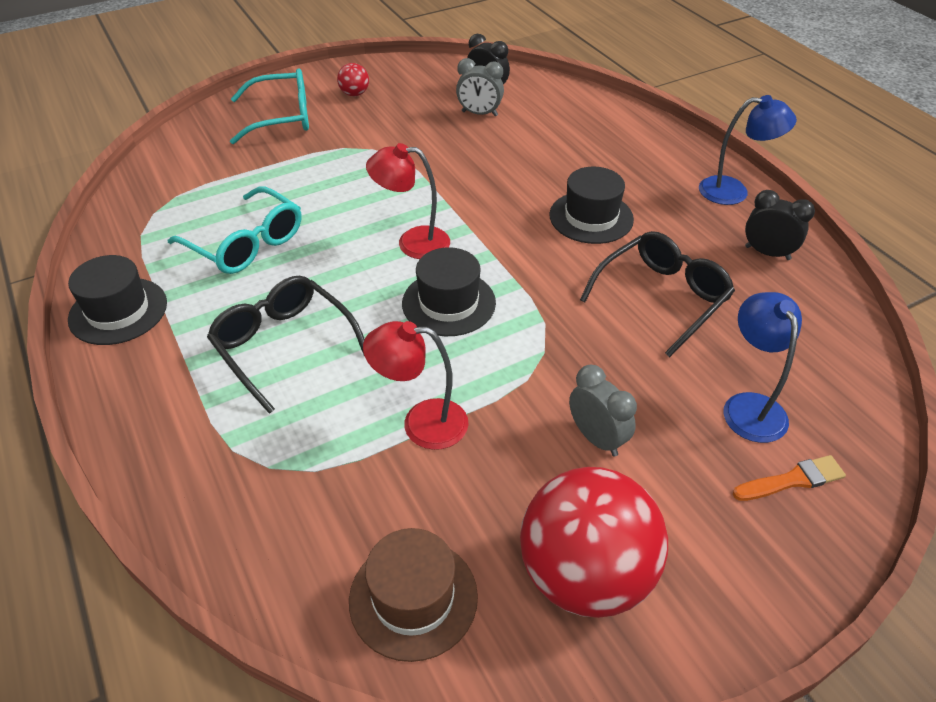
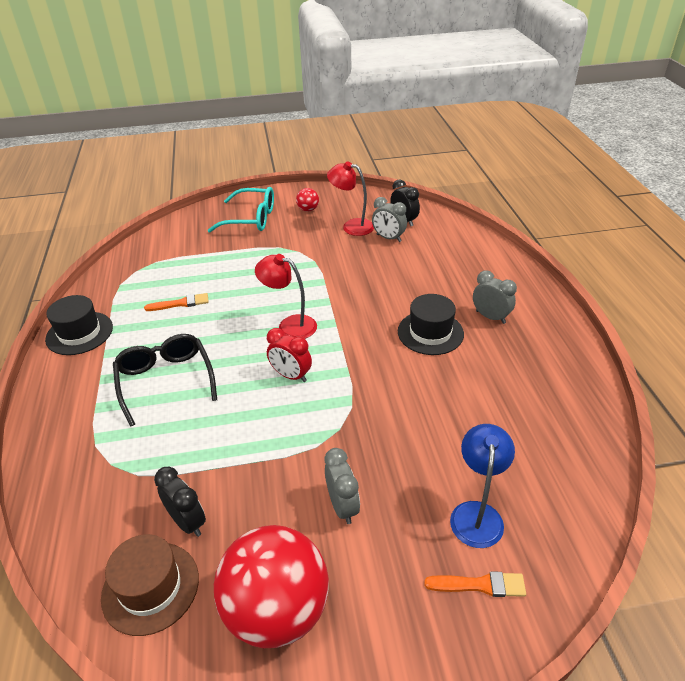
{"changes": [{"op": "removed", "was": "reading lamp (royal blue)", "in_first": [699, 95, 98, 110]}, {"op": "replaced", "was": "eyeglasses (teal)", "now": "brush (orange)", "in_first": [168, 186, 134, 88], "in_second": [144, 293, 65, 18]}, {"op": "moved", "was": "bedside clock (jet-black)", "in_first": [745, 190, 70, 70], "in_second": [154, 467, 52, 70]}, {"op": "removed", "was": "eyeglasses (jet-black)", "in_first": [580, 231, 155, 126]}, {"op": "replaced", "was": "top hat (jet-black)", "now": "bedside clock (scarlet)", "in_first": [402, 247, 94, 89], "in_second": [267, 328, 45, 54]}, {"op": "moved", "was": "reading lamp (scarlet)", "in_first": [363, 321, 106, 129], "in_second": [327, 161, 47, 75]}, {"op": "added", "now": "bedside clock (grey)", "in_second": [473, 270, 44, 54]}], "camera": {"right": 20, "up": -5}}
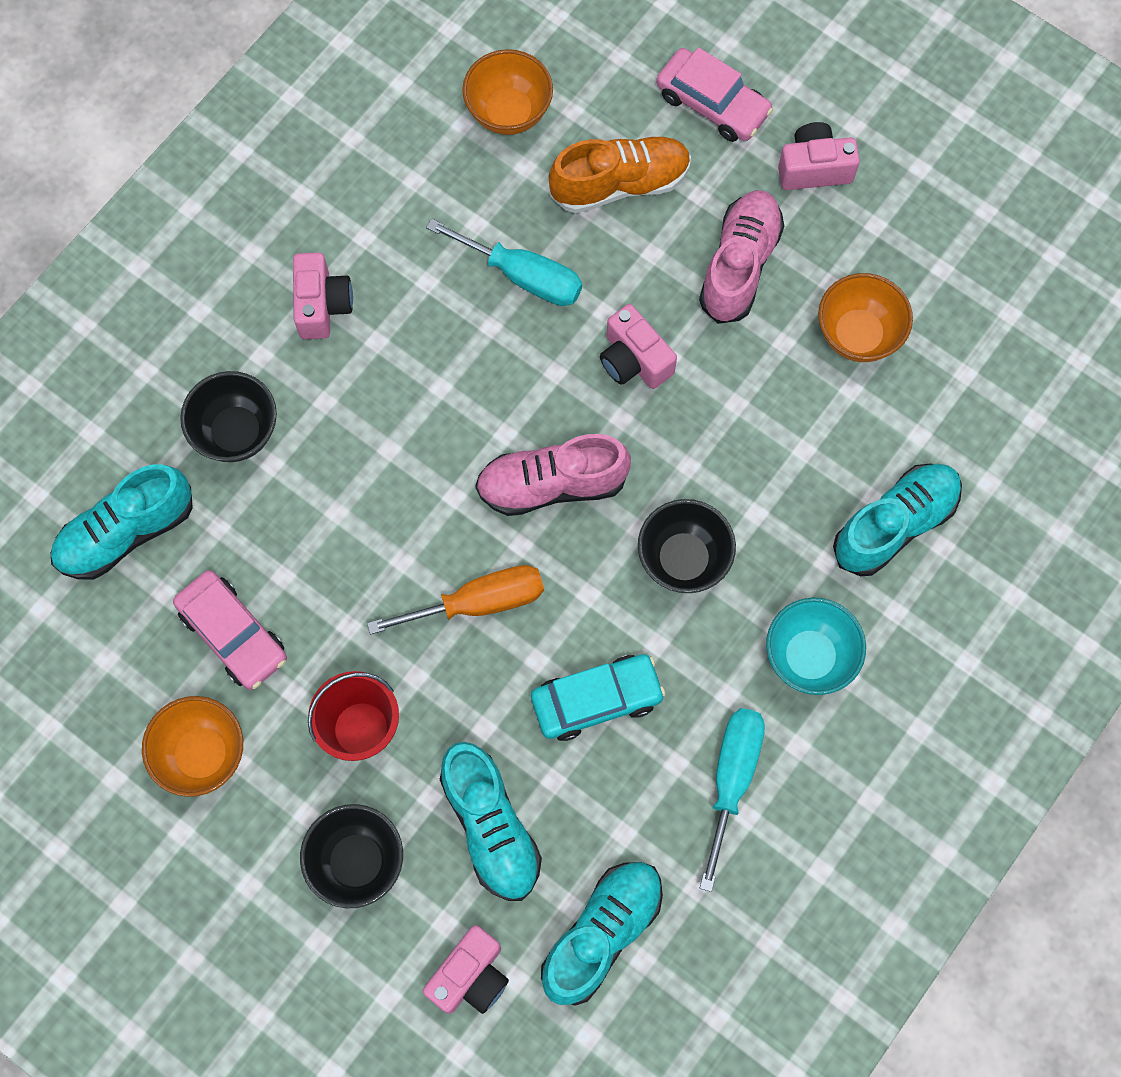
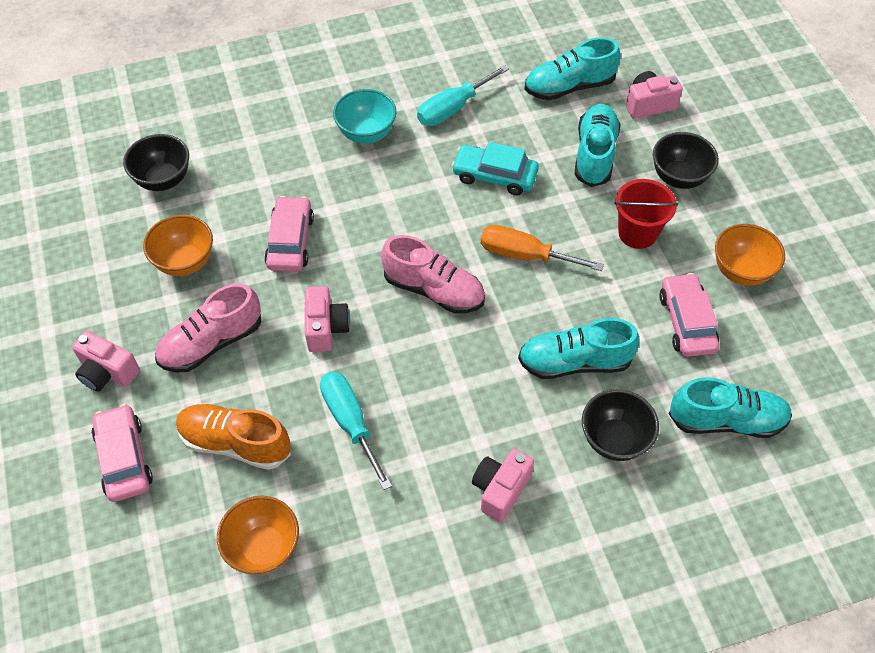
{"changes": [{"op": "moved", "was": "lace-up shoe (teal)", "in_first": [833, 464, 129, 112], "in_second": [518, 318, 121, 61]}, {"op": "moved", "was": "deep dish (jet-black)", "in_first": [638, 499, 98, 94], "in_second": [123, 134, 66, 57]}, {"op": "added", "now": "toy car (pink)", "in_second": [264, 196, 50, 75]}], "camera": {"right": -145, "up": -15}}
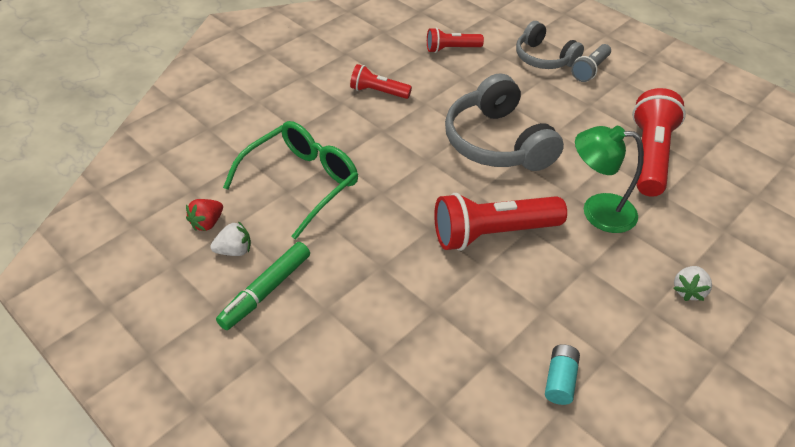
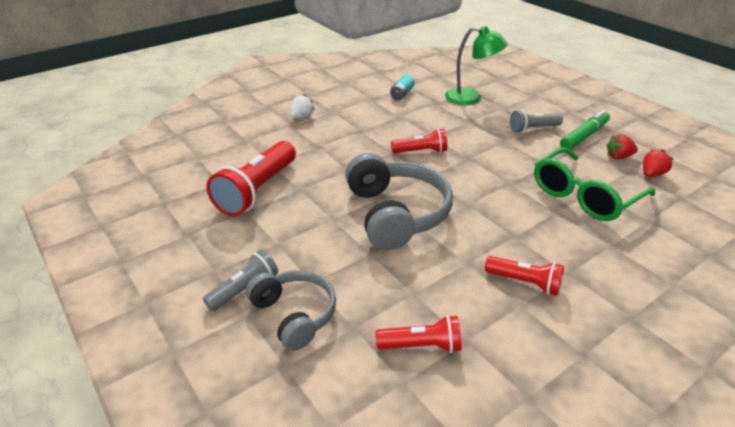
{"changes": [{"op": "moved", "was": "reading lamp (emerald)", "in_first": [575, 126, 69, 107], "in_second": [445, 26, 63, 79]}, {"op": "resized", "was": "flashlight (scarlet)", "in_first": [434, 193, 133, 58], "in_second": [391, 129, 56, 24], "ratio": 0.56}, {"op": "recoloured", "was": "berry (pure white)", "now": "berry (scarlet)", "in_first": [210, 221, 41, 35], "in_second": [606, 134, 32, 26]}, {"op": "added", "now": "flashlight (grey)", "in_second": [510, 110, 53, 23]}], "camera": {"right": -170, "up": -10}}
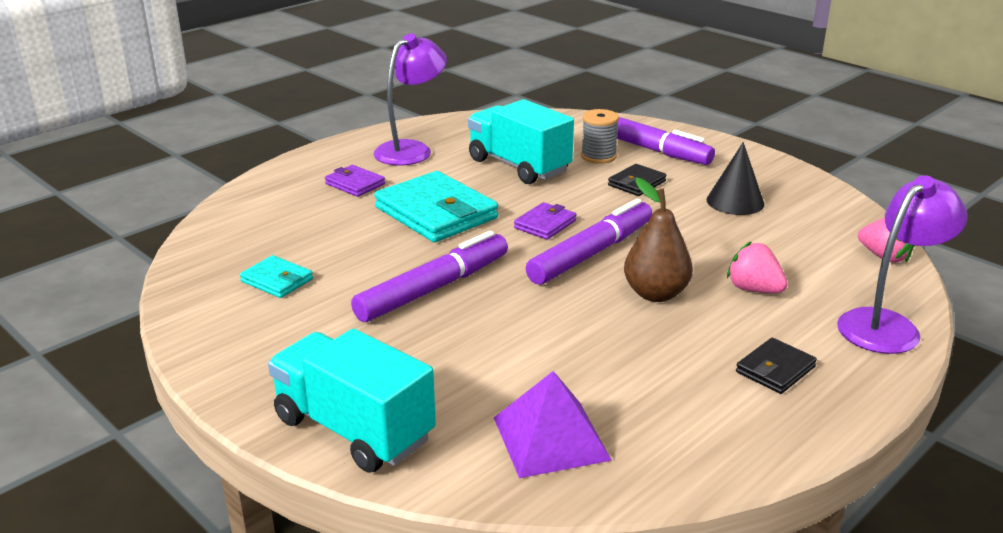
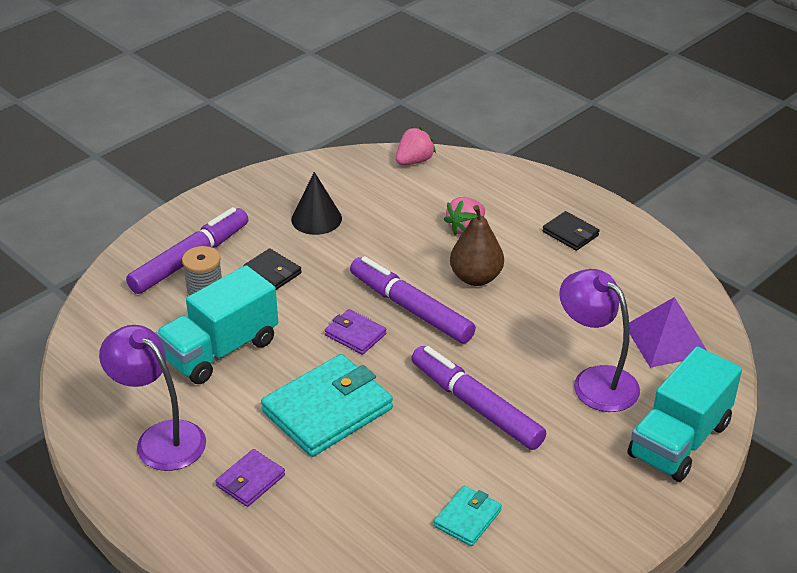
{"changes": [{"op": "moved", "was": "reading lamp (royal purple)", "in_first": [837, 175, 131, 179], "in_second": [559, 269, 81, 143]}], "camera": {"right": -90, "up": 10}}
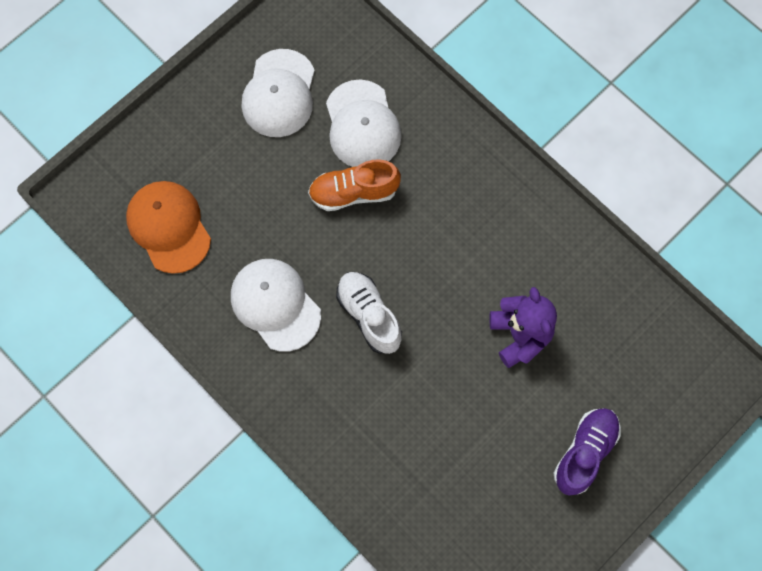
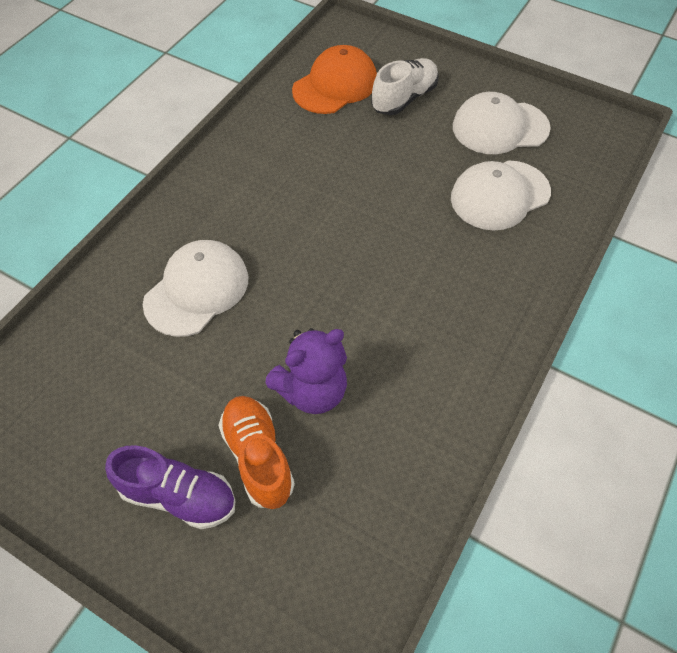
{"changes": [{"op": "moved", "was": "lace-up shoe (orange)", "in_first": [308, 159, 93, 52], "in_second": [218, 396, 77, 113]}, {"op": "moved", "was": "baseball cap (pure white)", "in_first": [231, 259, 90, 93], "in_second": [143, 240, 105, 97]}, {"op": "moved", "was": "lace-up shoe (pure white)", "in_first": [336, 272, 66, 82], "in_second": [371, 58, 68, 57]}], "camera": {"right": 75, "up": -15}}
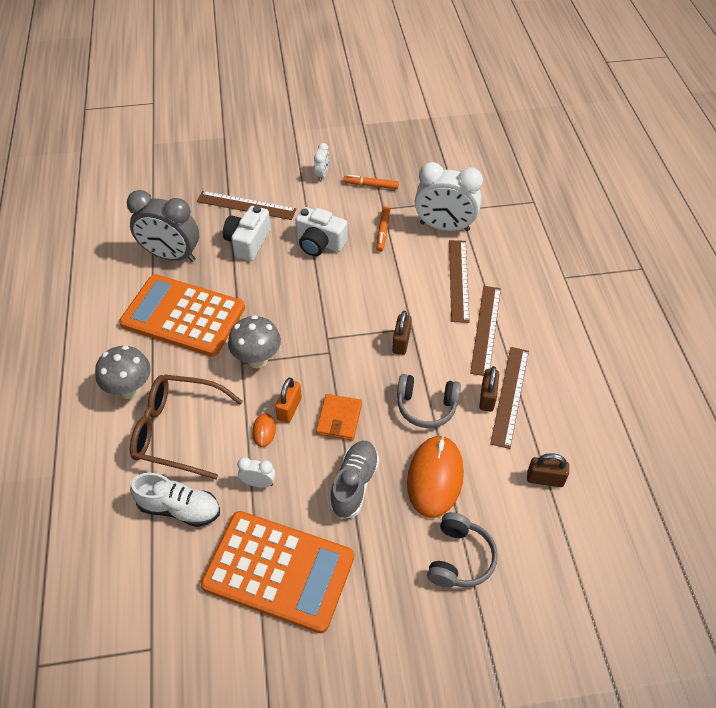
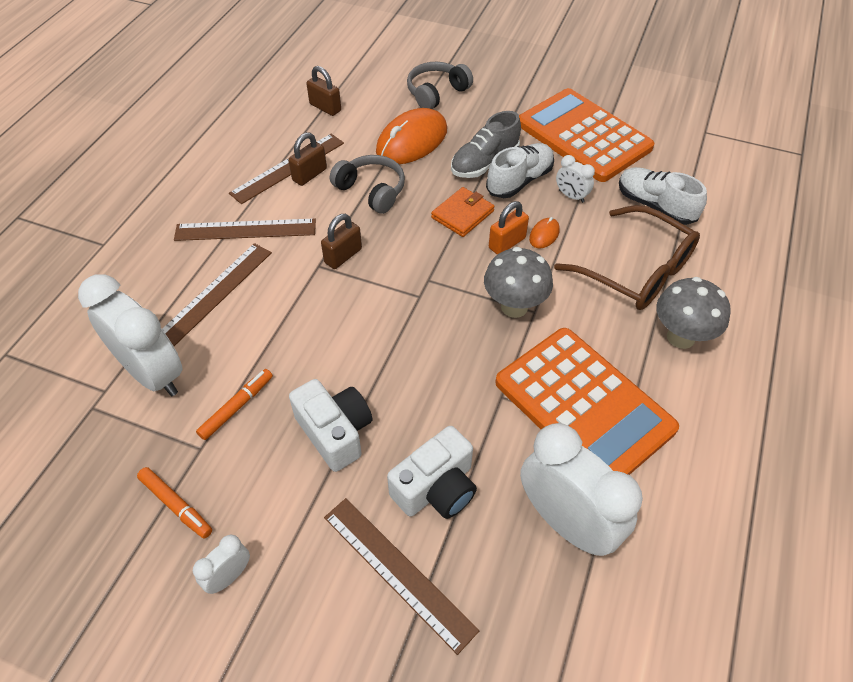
{"changes": [{"op": "recoloured", "was": "bedside clock (grey)", "now": "bedside clock (pure white)", "in_first": [127, 190, 72, 72], "in_second": [520, 423, 123, 133]}, {"op": "turned", "was": "straightedge (brown)", "in_first": [470, 286, 31, 90], "in_second": [174, 218, 142, 23], "clockwise": 45}, {"op": "added", "now": "lace-up shoe (pure white)", "in_second": [486, 143, 68, 55]}], "camera": {"right": -150, "up": 0}}
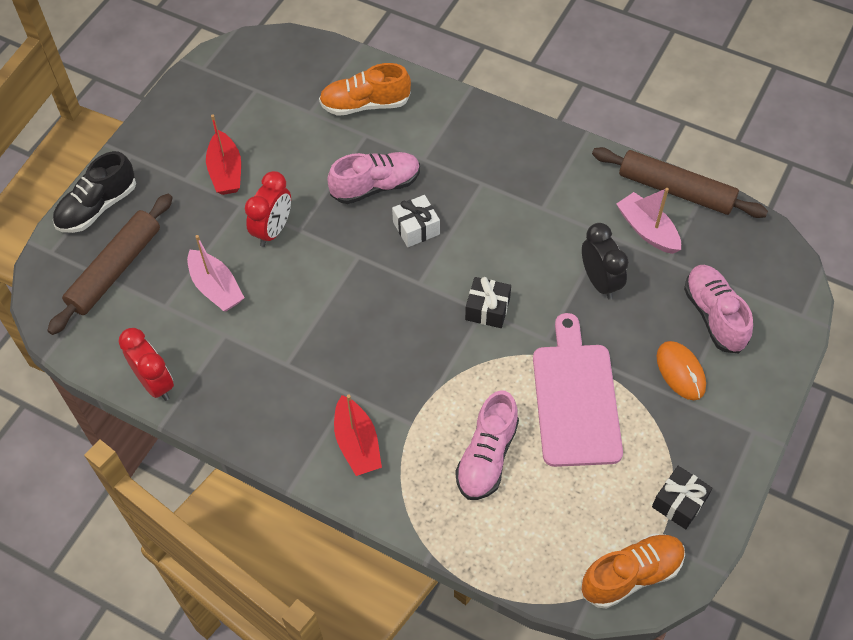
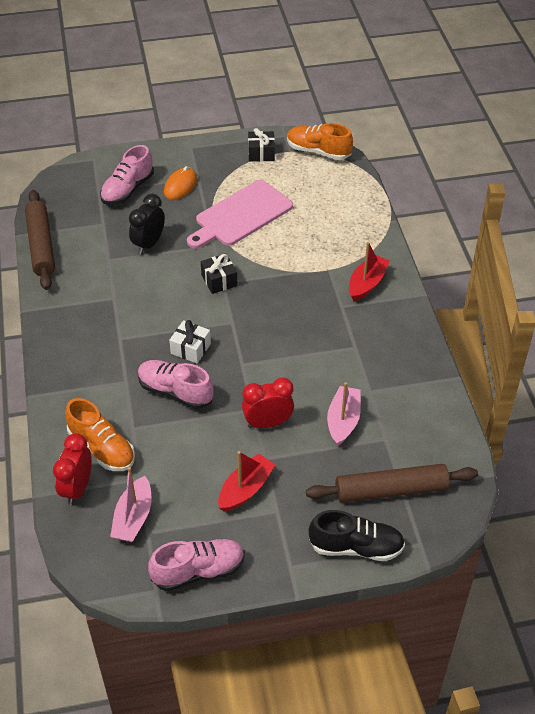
{"changes": [{"op": "moved", "was": "toy boat (pink)", "in_first": [617, 188, 64, 66], "in_second": [110, 467, 42, 75]}, {"op": "moved", "was": "bedside clock (scarlet)", "in_first": [119, 328, 55, 73], "in_second": [53, 433, 39, 72]}, {"op": "moved", "was": "lace-up shoe (pink)", "in_first": [455, 390, 64, 110], "in_second": [148, 539, 97, 52]}], "camera": {"right": -130, "up": -10}}
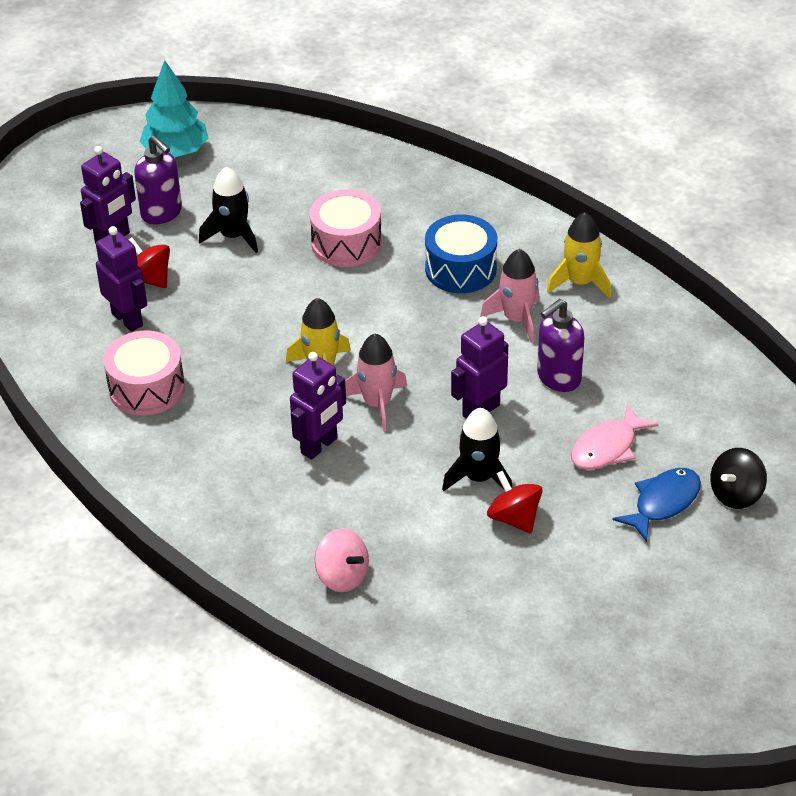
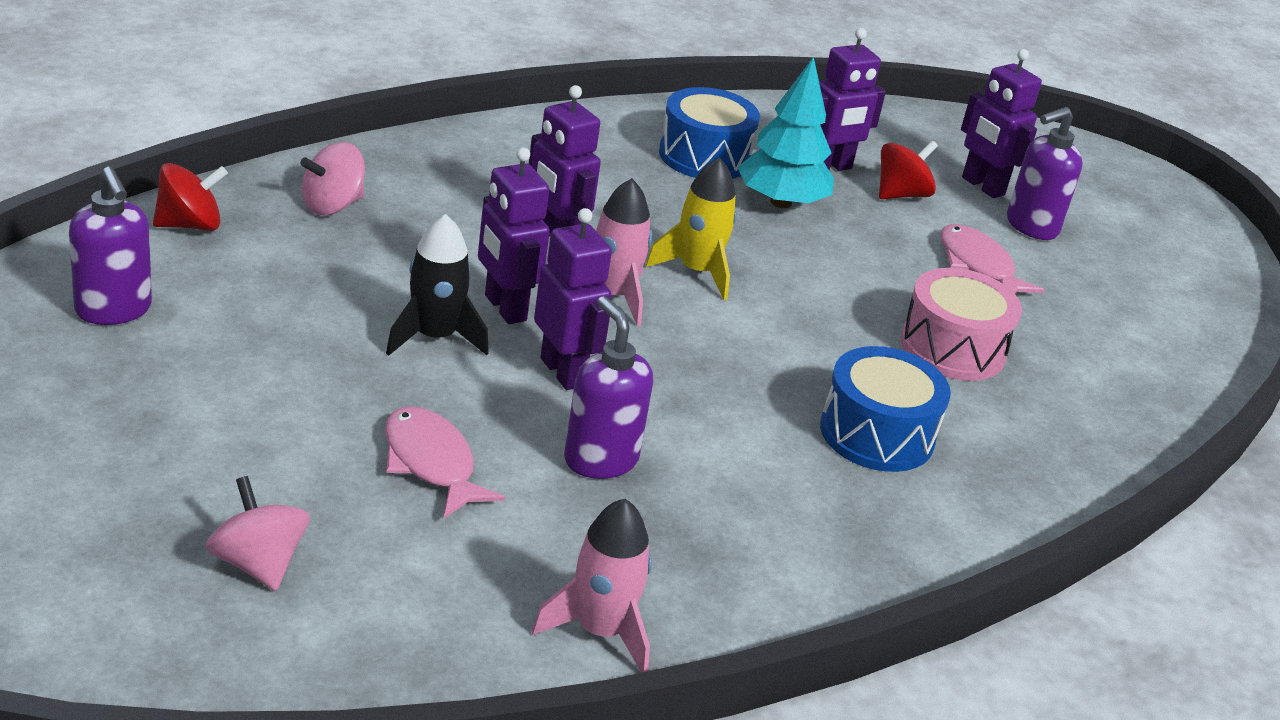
{"changes": [{"op": "moved", "was": "toy tree (teal)", "in_first": [139, 60, 70, 98], "in_second": [737, 57, 97, 151]}, {"op": "replaced", "was": "rocket (jet-black)", "now": "fish (pink)", "in_first": [199, 167, 59, 86], "in_second": [940, 224, 105, 69]}, {"op": "removed", "was": "rocket (bright yellow)", "in_first": [547, 212, 64, 86]}, {"op": "moved", "was": "rocket (pink)", "in_first": [480, 249, 60, 94], "in_second": [532, 499, 120, 174]}, {"op": "recoloured", "was": "drum (pink)", "now": "drum (royal blue)", "in_first": [103, 331, 82, 84], "in_second": [659, 87, 101, 92]}, {"op": "recoloured", "was": "whirligig (jet-black)", "now": "whirligig (pink)", "in_first": [710, 448, 57, 61], "in_second": [205, 476, 105, 115]}, {"op": "removed", "was": "fish (royal blue)", "in_first": [613, 468, 88, 74]}, {"op": "moved", "was": "whirligig (scarlet)", "in_first": [487, 470, 56, 63], "in_second": [153, 163, 75, 68]}, {"op": "added", "now": "toy robot (royal purple)", "in_second": [478, 148, 72, 176]}, {"op": "added", "now": "soap dispenser (royal purple)", "in_second": [69, 167, 83, 158]}], "camera": {"right": 95, "up": -10}}
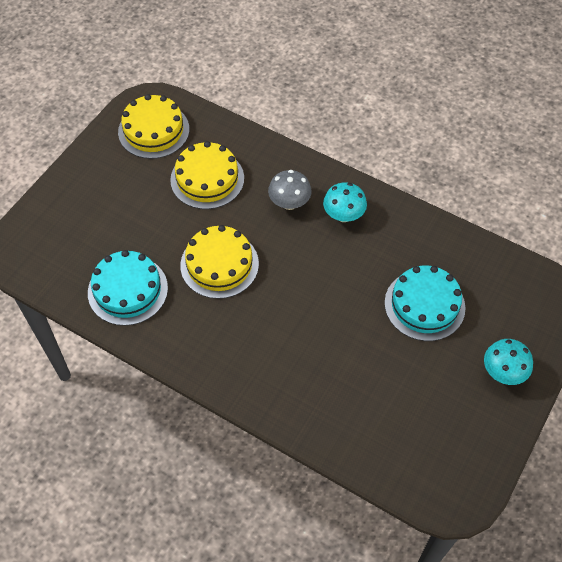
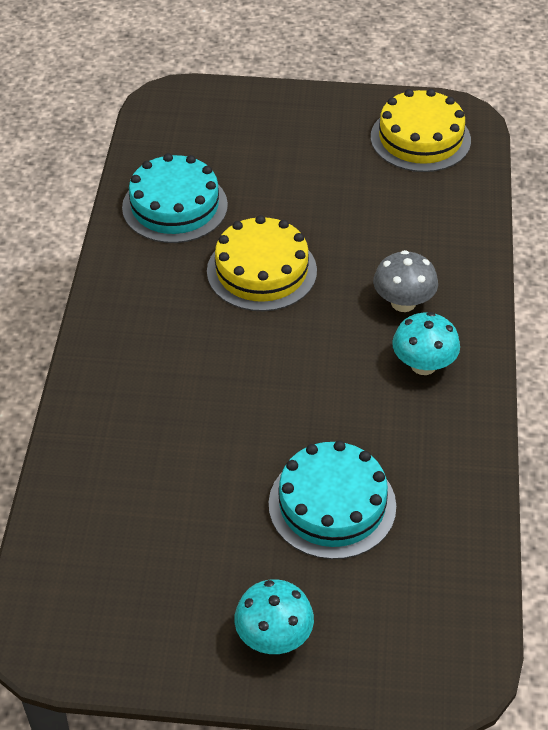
{"changes": [{"op": "removed", "was": "layer cake (bright yellow)", "in_first": [170, 141, 74, 68]}], "camera": {"right": 65, "up": -10}}
